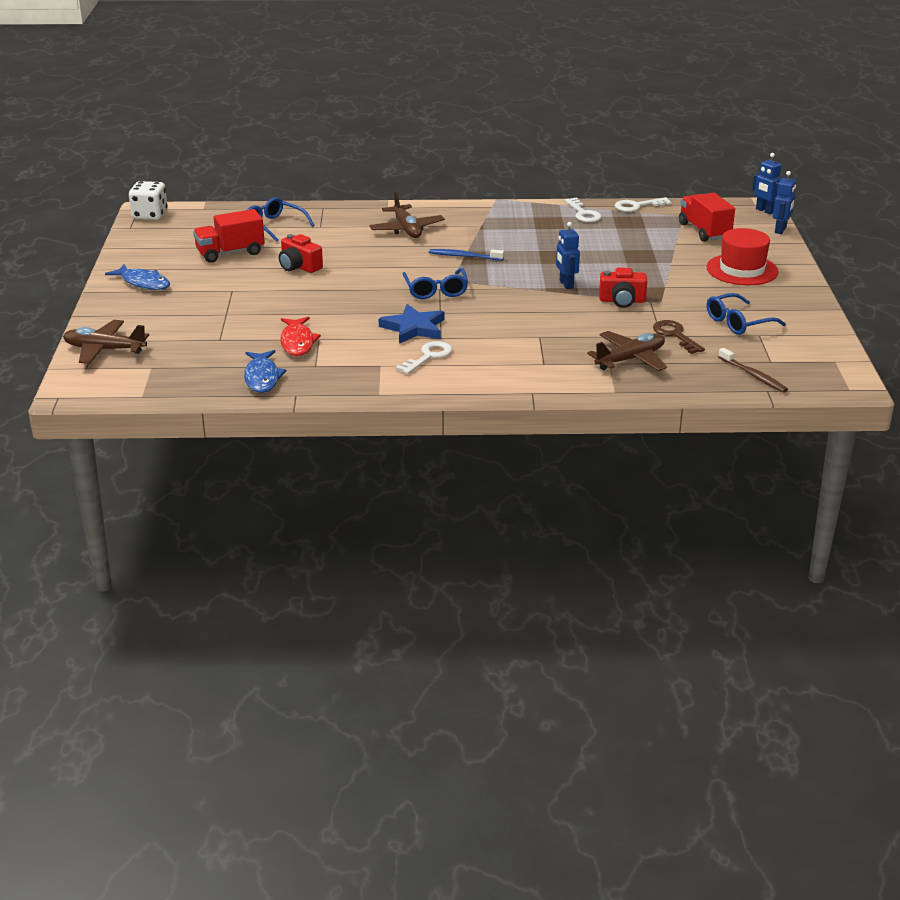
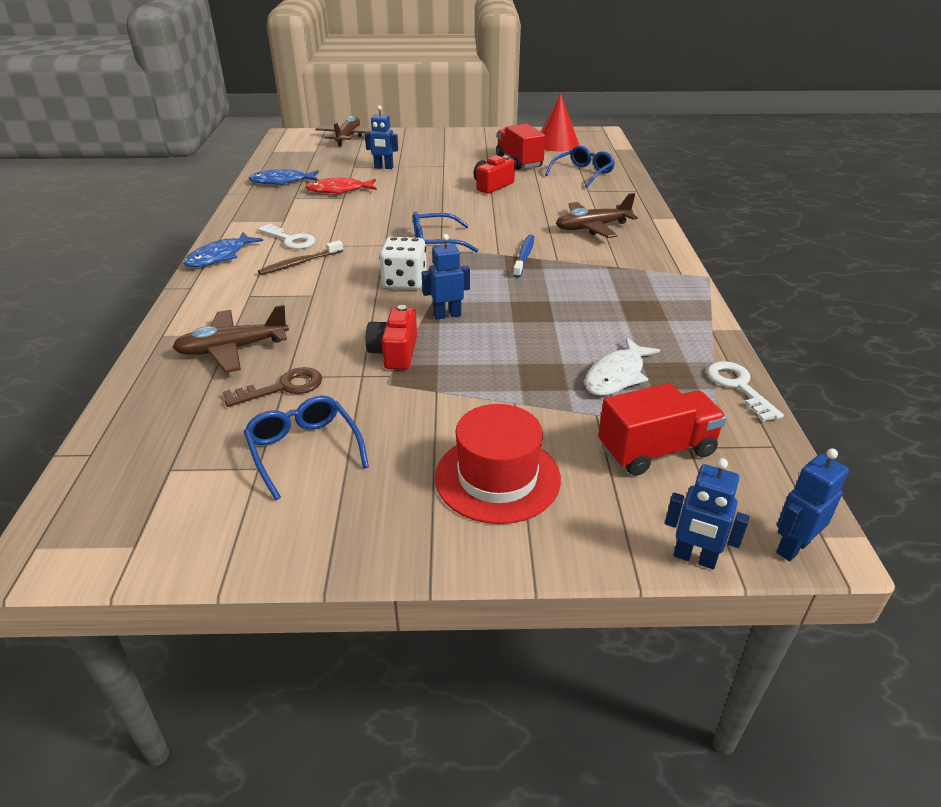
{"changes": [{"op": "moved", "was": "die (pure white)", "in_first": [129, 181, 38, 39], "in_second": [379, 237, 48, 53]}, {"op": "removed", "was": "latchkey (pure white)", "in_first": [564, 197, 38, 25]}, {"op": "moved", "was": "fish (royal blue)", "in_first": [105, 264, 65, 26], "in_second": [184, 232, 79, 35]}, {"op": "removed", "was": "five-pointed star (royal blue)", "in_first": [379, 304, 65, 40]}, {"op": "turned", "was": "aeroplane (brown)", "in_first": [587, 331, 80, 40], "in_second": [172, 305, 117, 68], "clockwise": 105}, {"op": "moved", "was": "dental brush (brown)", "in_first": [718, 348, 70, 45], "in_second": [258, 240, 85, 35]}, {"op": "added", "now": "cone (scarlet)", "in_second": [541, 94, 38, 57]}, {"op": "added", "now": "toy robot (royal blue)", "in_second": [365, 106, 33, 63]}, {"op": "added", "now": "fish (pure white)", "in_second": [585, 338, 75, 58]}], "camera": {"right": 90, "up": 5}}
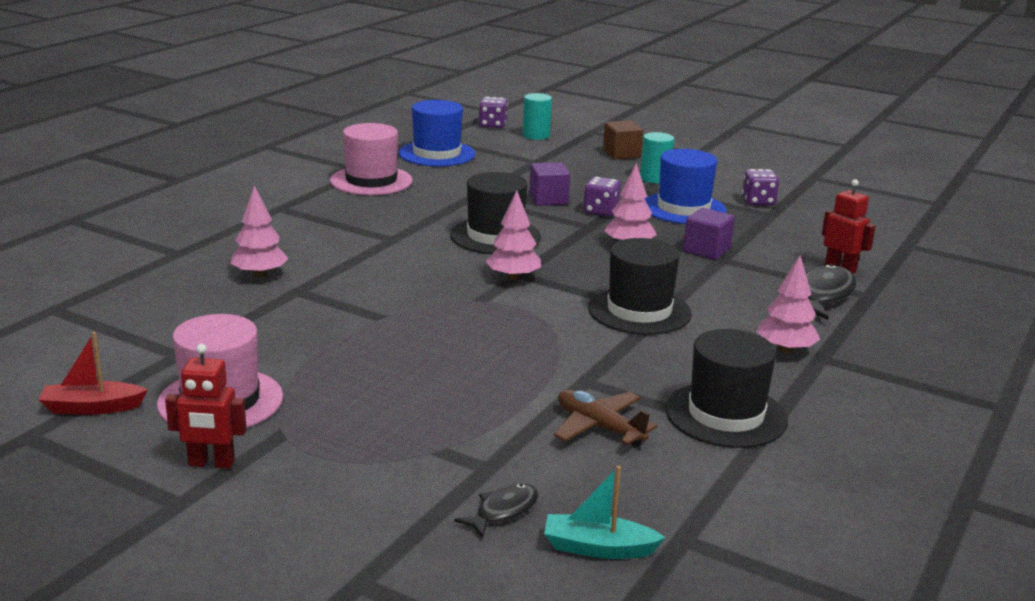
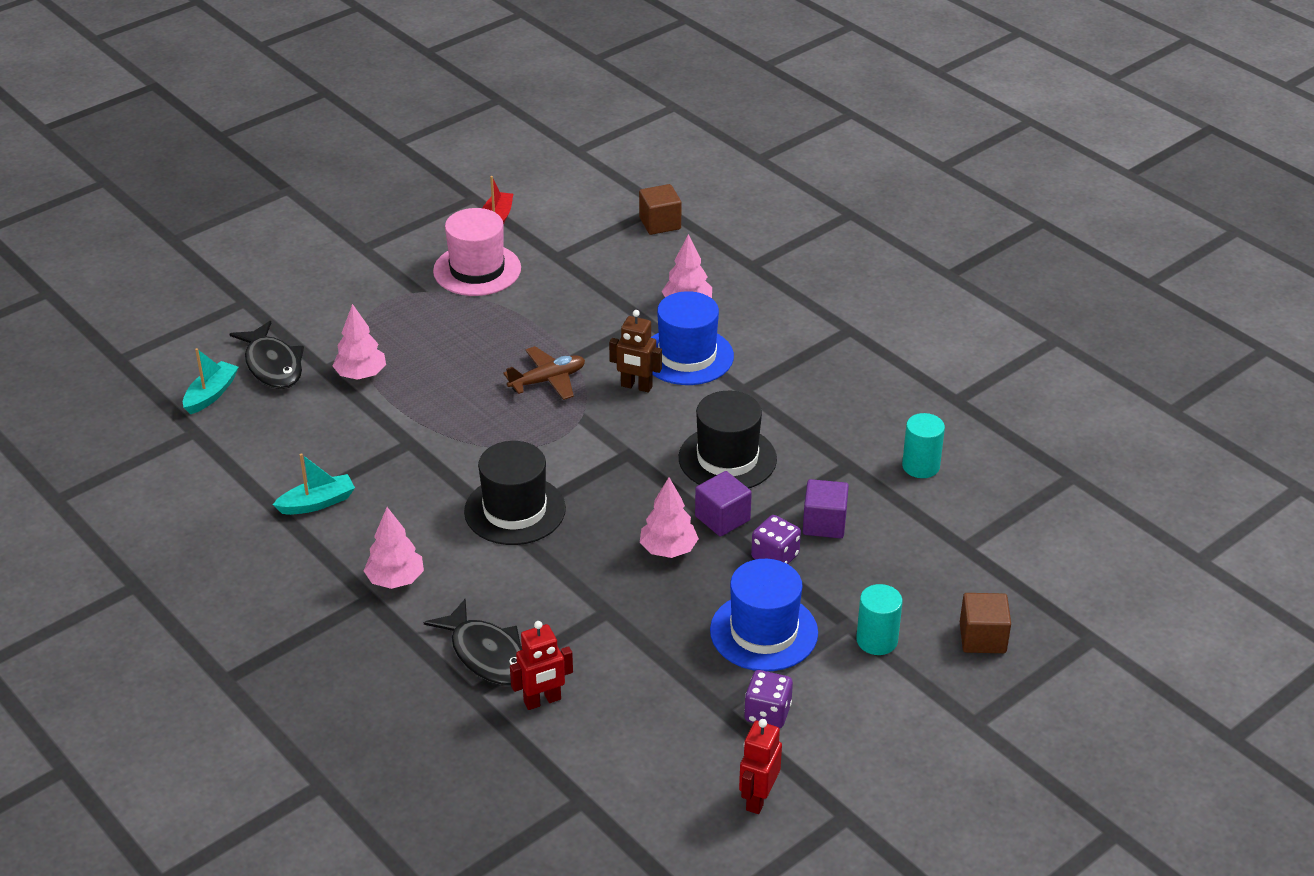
{"changes": [{"op": "moved", "was": "cylinder shape (teal)", "in_first": [523, 93, 29, 47], "in_second": [902, 413, 43, 65]}, {"op": "removed", "was": "die (royal purple)", "in_first": [479, 97, 29, 31]}, {"op": "moved", "was": "top hat (royal blue)", "in_first": [399, 100, 76, 67], "in_second": [651, 291, 83, 94]}, {"op": "removed", "was": "top hat (pink)", "in_first": [330, 123, 83, 72]}, {"op": "moved", "was": "toy tree (pink)", "in_first": [486, 191, 55, 90], "in_second": [333, 304, 53, 76]}, {"op": "moved", "was": "solid cube (royal purple)", "in_first": [683, 208, 52, 52], "in_second": [695, 471, 57, 66]}, {"op": "replaced", "was": "top hat (jet-black)", "now": "toy boat (teal)", "in_first": [665, 329, 123, 119], "in_second": [273, 453, 82, 62]}, {"op": "moved", "was": "toy robot (scarlet)", "in_first": [165, 344, 82, 125], "in_second": [739, 719, 43, 95]}, {"op": "moved", "was": "aeroplane (brown)", "in_first": [554, 390, 104, 57], "in_second": [503, 346, 82, 54]}, {"op": "resized", "was": "fish (jet-black)", "in_first": [454, 484, 84, 54], "in_second": [229, 321, 75, 68], "ratio": 1.74}, {"op": "added", "now": "solid cube (brown)", "in_second": [639, 184, 42, 51]}, {"op": "added", "now": "toy robot (brown)", "in_second": [609, 310, 53, 83]}], "camera": {"right": 110, "up": 15}}
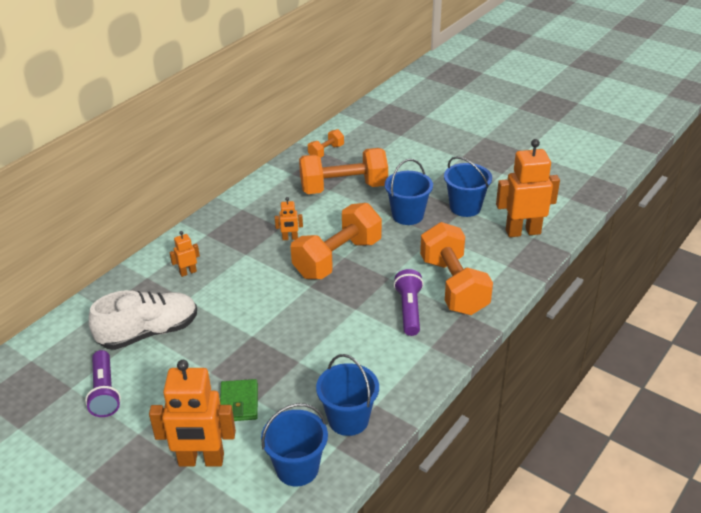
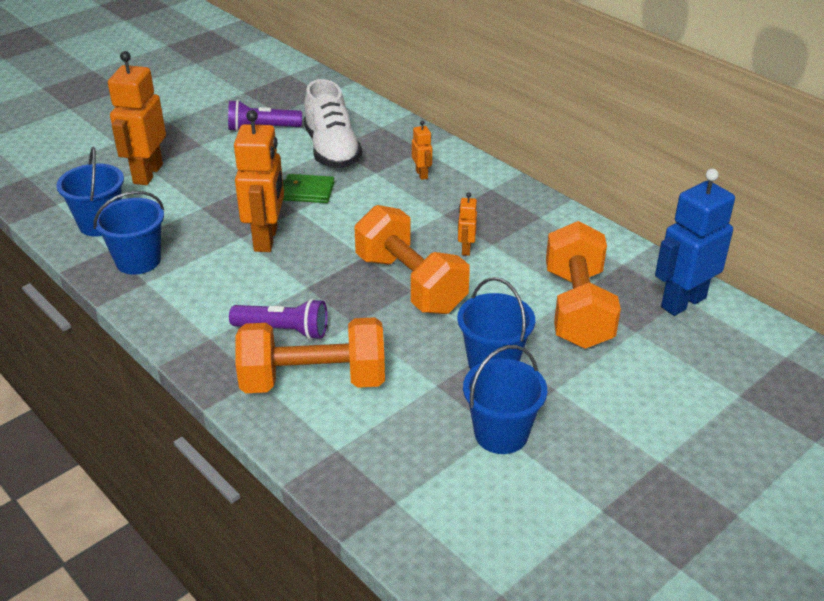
{"changes": [{"op": "replaced", "was": "hand weight (orange)", "now": "toy robot (royal blue)", "in_first": [308, 129, 36, 29], "in_second": [655, 169, 80, 147]}, {"op": "moved", "was": "toy robot (orange)", "in_first": [496, 139, 64, 98], "in_second": [234, 110, 50, 142]}, {"op": "moved", "was": "card wallet (emerald)", "in_first": [220, 379, 38, 42], "in_second": [283, 174, 51, 29]}], "camera": {"right": 100, "up": 0}}
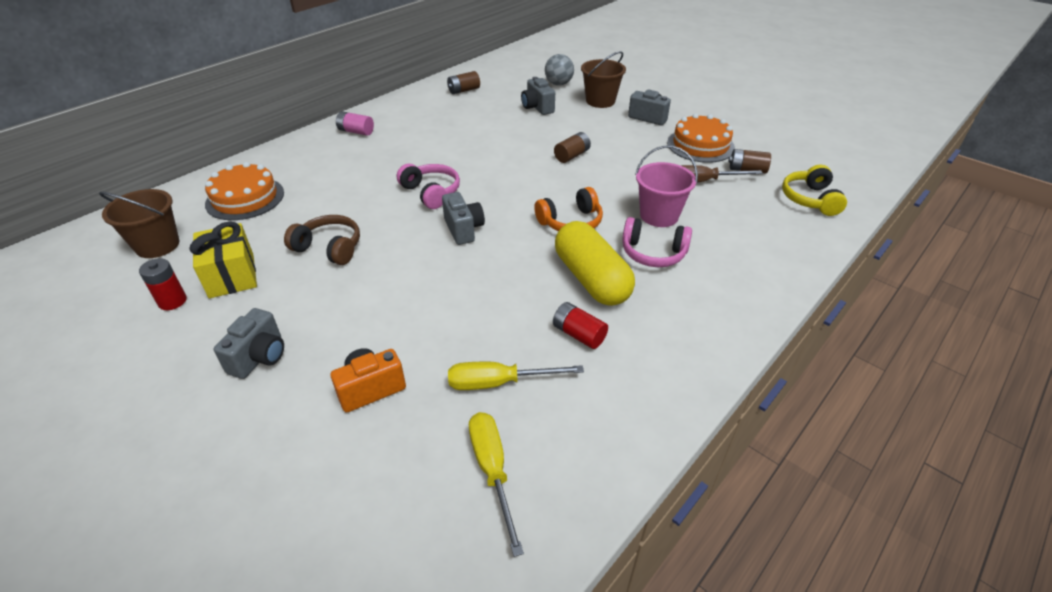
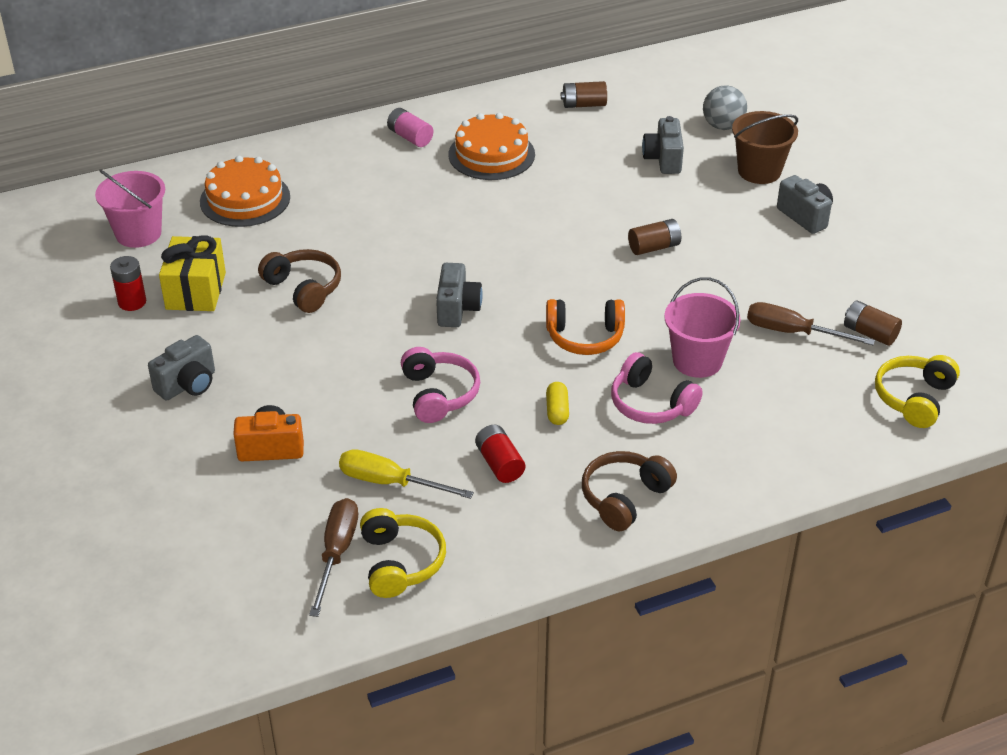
{"changes": [{"op": "moved", "was": "layer cake (orange)", "in_first": [667, 114, 68, 49], "in_second": [448, 113, 87, 67]}, {"op": "moved", "was": "headset (pink)", "in_first": [397, 164, 63, 45], "in_second": [401, 347, 79, 76]}, {"op": "recoloured", "was": "sand bucket (brown)", "now": "sand bucket (pink)", "in_first": [99, 189, 81, 69], "in_second": [95, 169, 70, 79]}, {"op": "resized", "was": "pill shape (bright yellow)", "in_first": [555, 221, 80, 85], "in_second": [546, 382, 23, 43], "ratio": 0.4}, {"op": "recoloured", "was": "hand screwdriver (bright yellow)", "now": "hand screwdriver (brown)", "in_first": [469, 412, 55, 145], "in_second": [309, 498, 49, 119]}, {"op": "added", "now": "headset (brown)", "in_second": [582, 451, 95, 80]}, {"op": "added", "now": "headset (bright yellow)", "in_second": [360, 508, 86, 90]}], "camera": {"right": 25, "up": 0}}
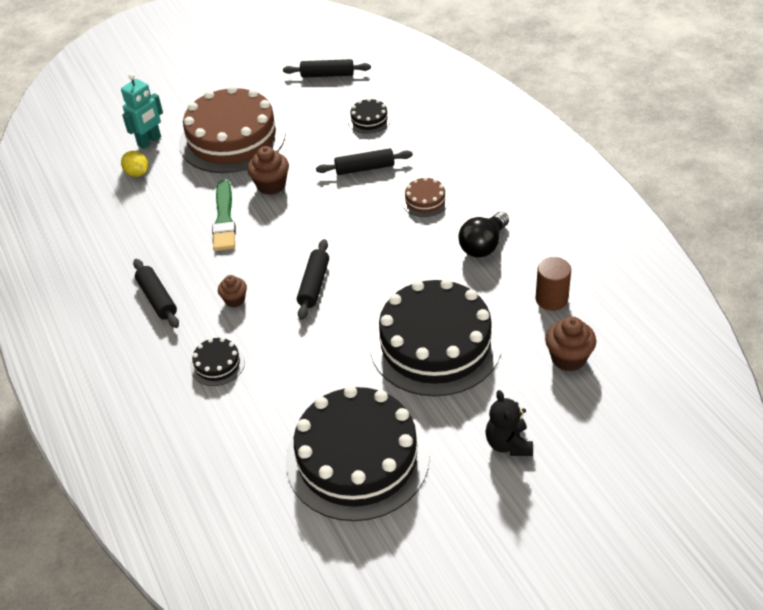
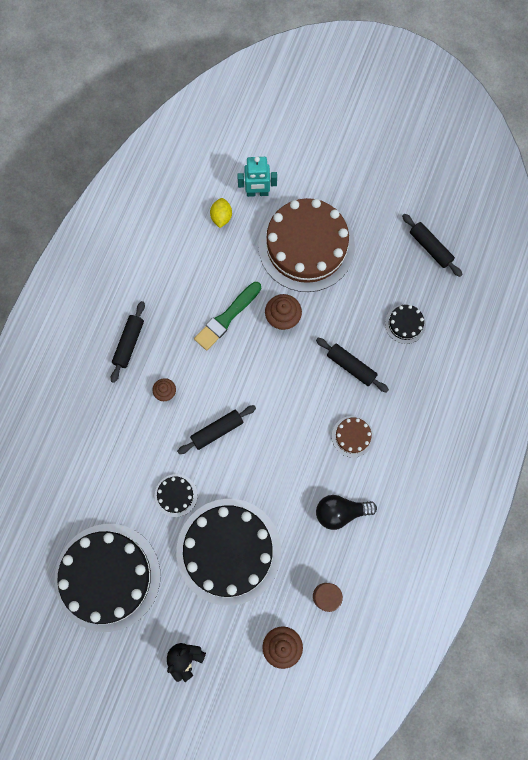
{"changes": [{"op": "moved", "was": "layer cake (jet-black)", "in_first": [190, 337, 55, 49], "in_second": [154, 474, 43, 43]}], "camera": {"right": 45, "up": 30}}
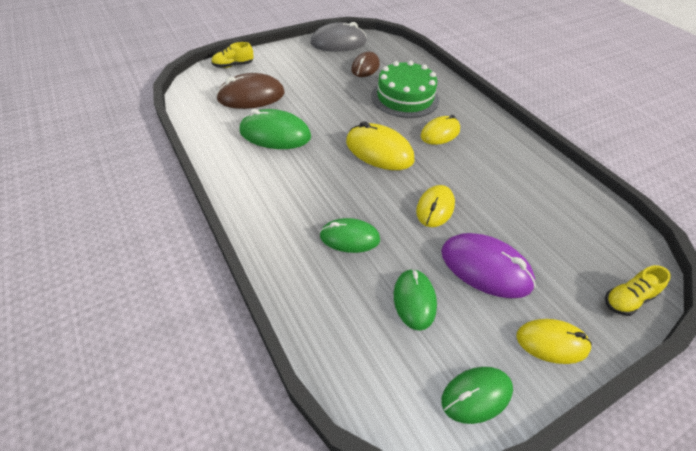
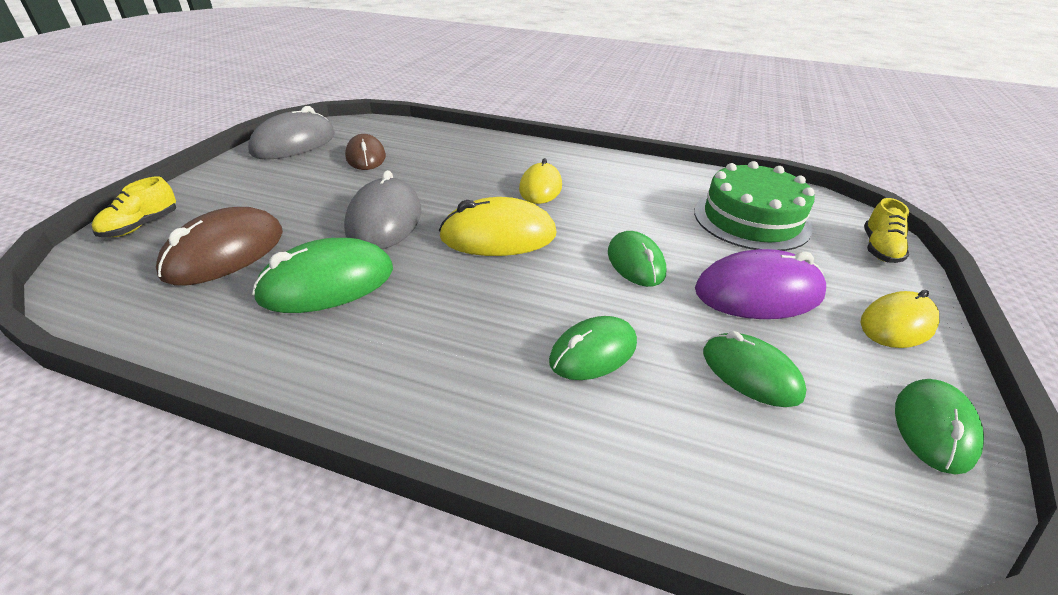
{"changes": [{"op": "moved", "was": "layer cake (emerald)", "in_first": [372, 60, 67, 58], "in_second": [694, 161, 121, 90]}, {"op": "recoloured", "was": "computer mouse (bright yellow)", "now": "computer mouse (emerald)", "in_first": [416, 185, 39, 42], "in_second": [608, 231, 58, 56]}, {"op": "added", "now": "computer mouse (grey)", "in_second": [344, 170, 77, 79]}], "camera": {"right": -40, "up": -10}}
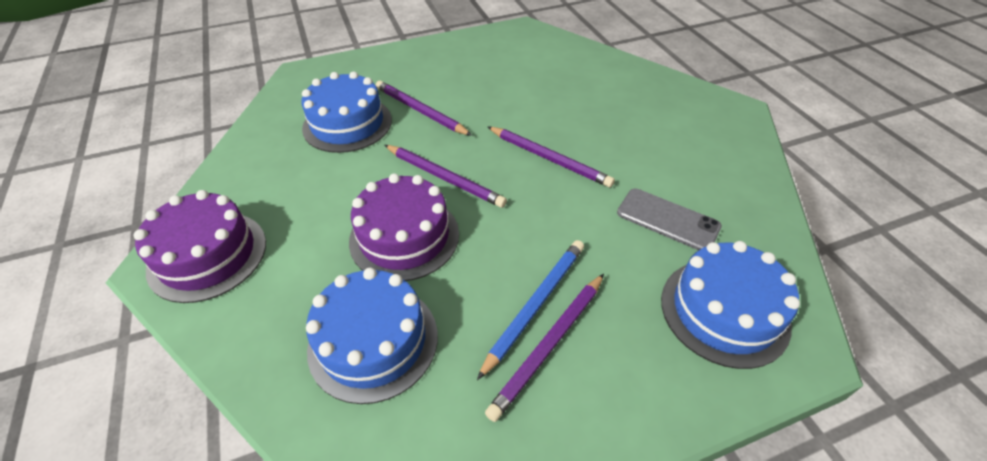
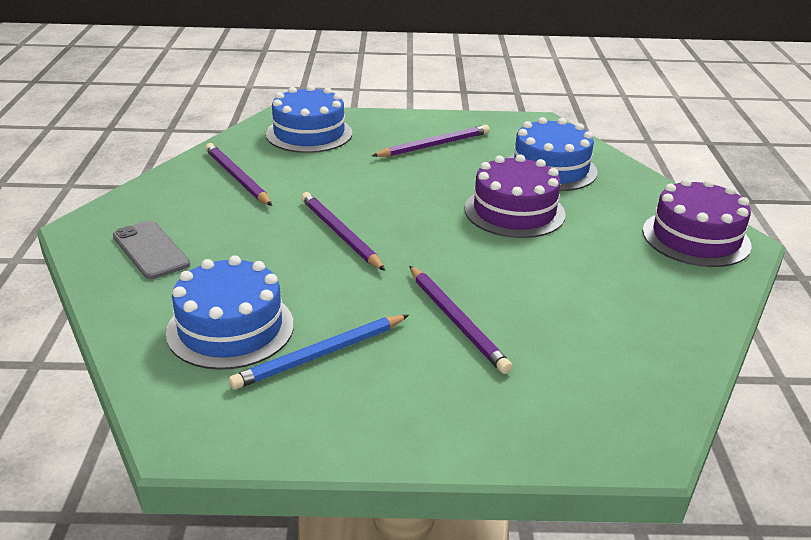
{"changes": [{"op": "moved", "was": "layer cake (royal blue)", "in_first": [301, 71, 91, 82], "in_second": [166, 256, 128, 114]}, {"op": "moved", "was": "pencil (royal purple)", "in_first": [385, 145, 122, 63], "in_second": [205, 143, 67, 63]}, {"op": "moved", "was": "phone (grey)", "in_first": [617, 189, 105, 61], "in_second": [113, 221, 77, 58]}, {"op": "moved", "was": "pencil (royal blue)", "in_first": [477, 240, 107, 140], "in_second": [229, 315, 180, 75]}], "camera": {"right": -160, "up": -15}}
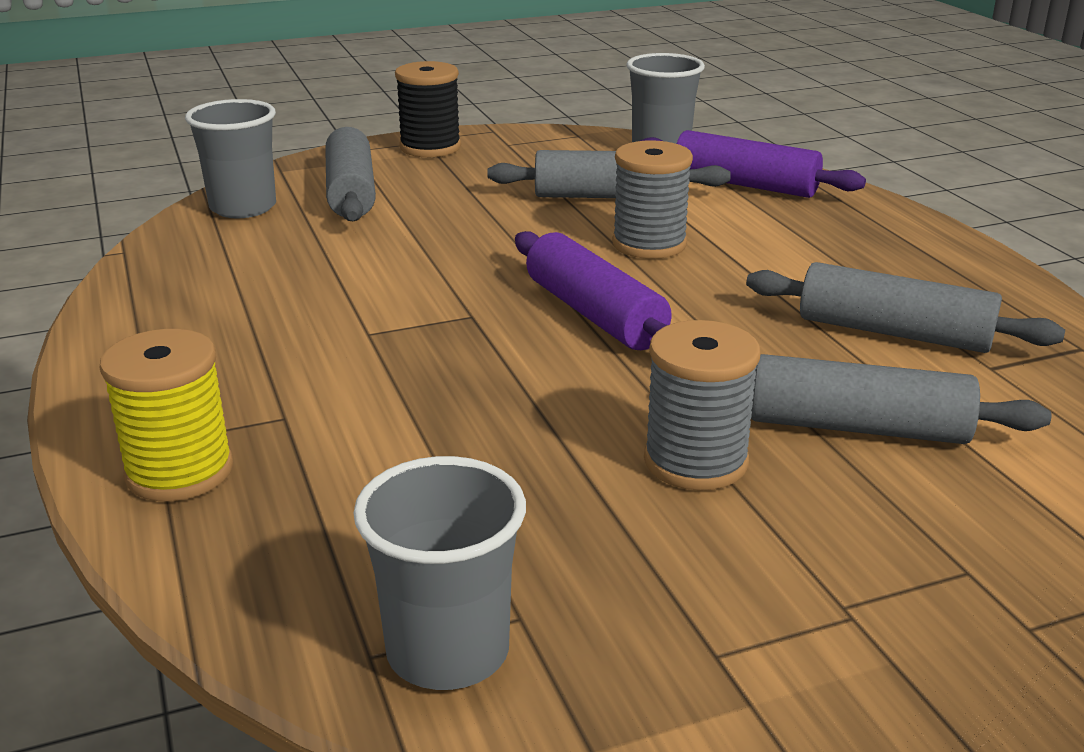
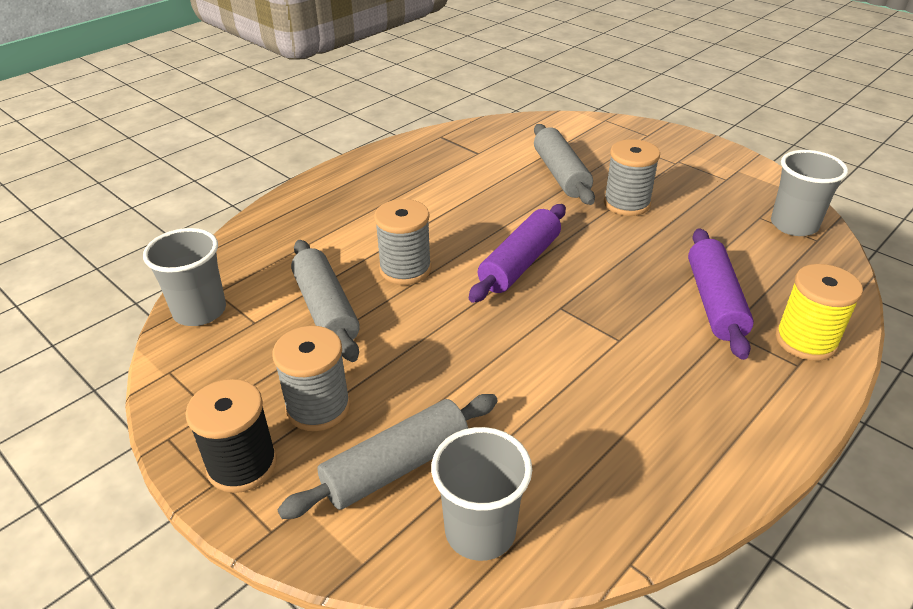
{"changes": [{"op": "moved", "was": "pastry roller (royal purple)", "in_first": [640, 130, 226, 68], "in_second": [688, 228, 66, 132]}, {"op": "removed", "was": "pastry roller (grey)", "in_first": [746, 262, 319, 91]}, {"op": "added", "now": "spool (grey)", "in_second": [273, 326, 77, 105]}], "camera": {"right": -115, "up": 10}}
